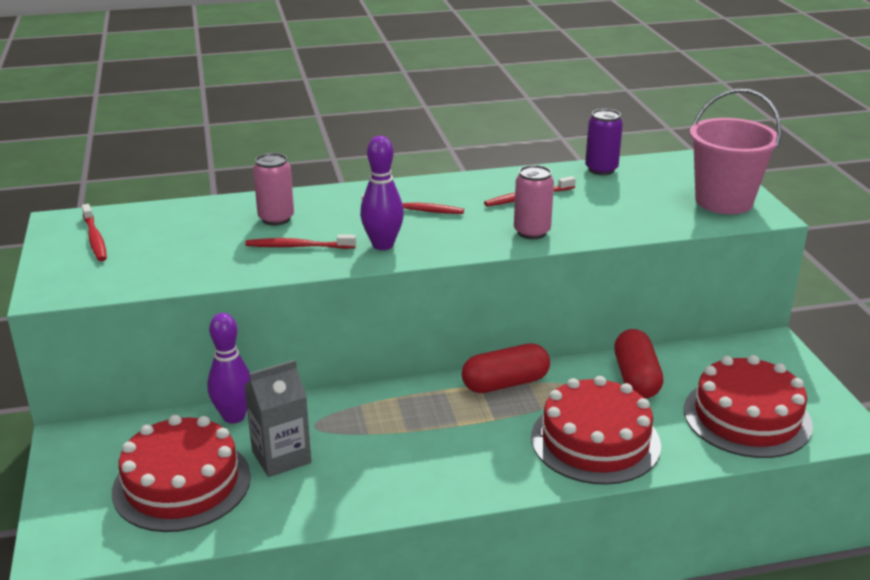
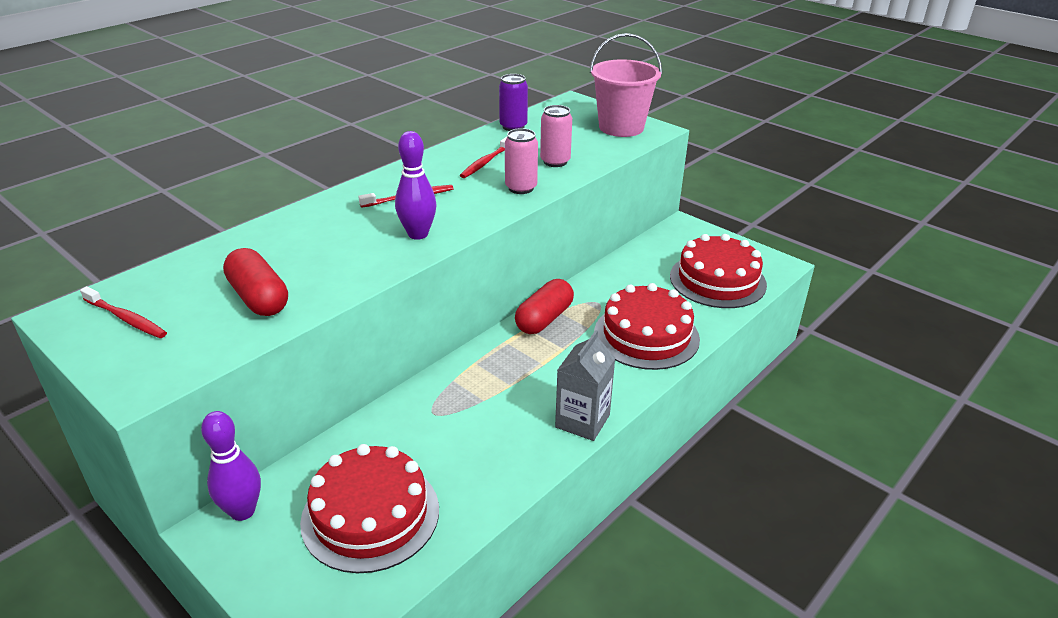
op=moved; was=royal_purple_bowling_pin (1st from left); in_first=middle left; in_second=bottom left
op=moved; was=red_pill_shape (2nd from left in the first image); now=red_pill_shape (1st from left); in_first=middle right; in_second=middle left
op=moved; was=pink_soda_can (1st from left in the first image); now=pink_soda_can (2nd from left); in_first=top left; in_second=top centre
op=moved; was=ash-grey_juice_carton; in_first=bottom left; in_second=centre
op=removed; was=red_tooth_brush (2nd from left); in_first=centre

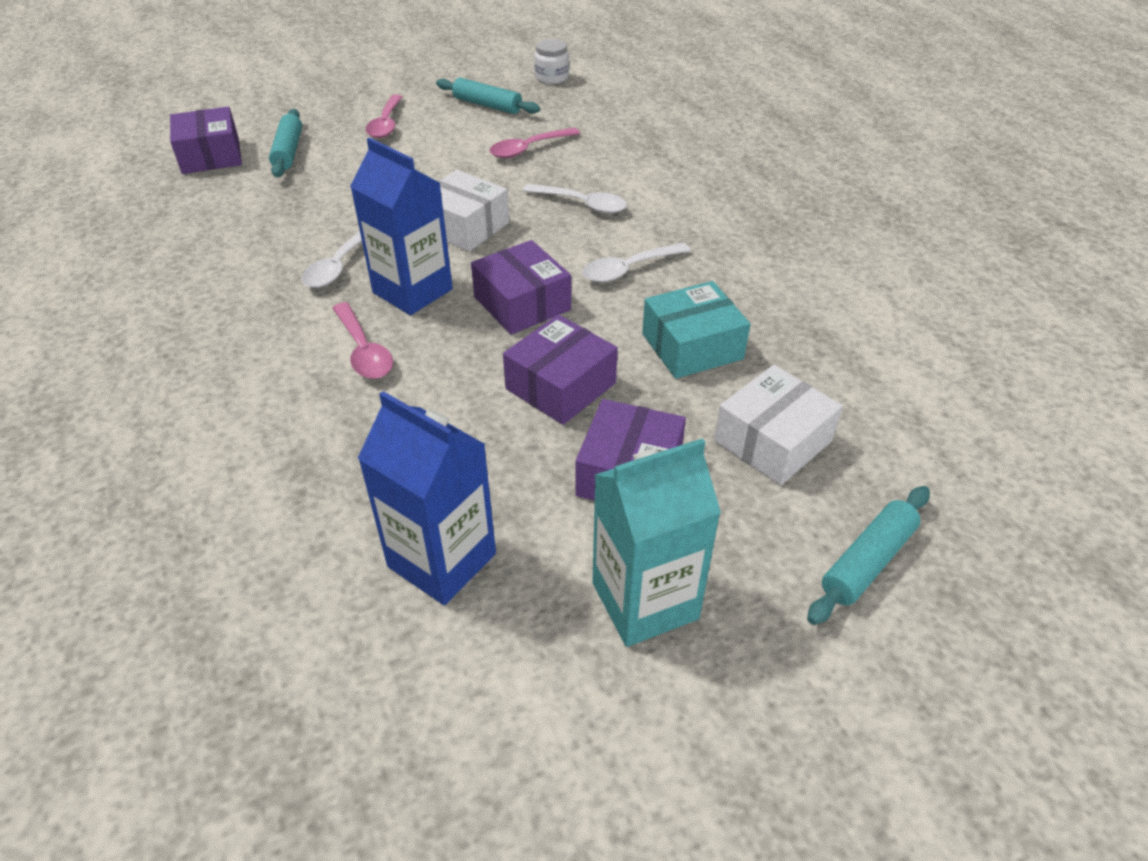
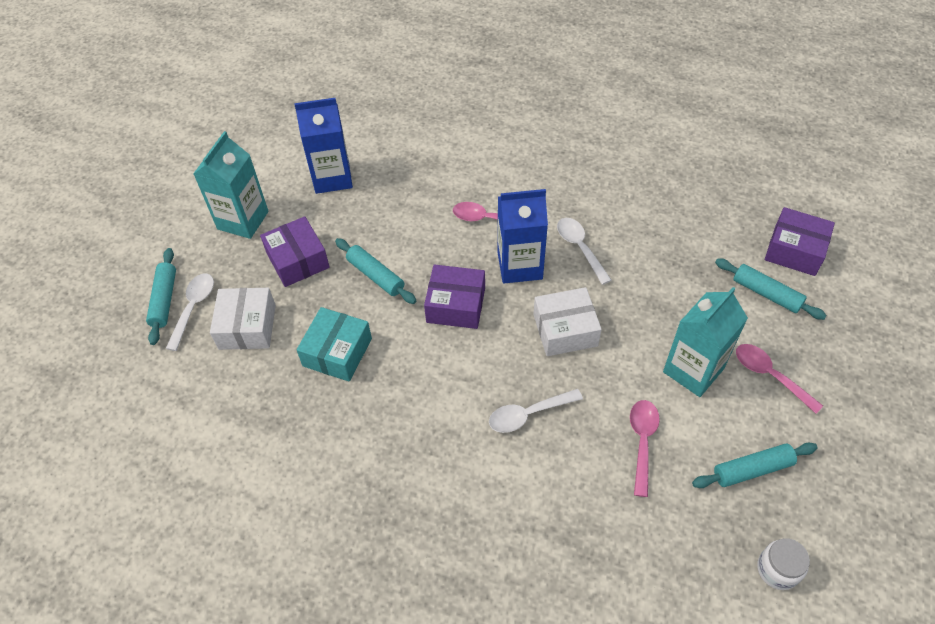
op=moved; was=pure_white_spoon (3rd from left in the first image); now=pure_white_spoon (1st from left); in_first=top centre; in_second=middle left
op=replaced; was=royal_purple_package (3rd from left); now=turquoise_pastry_roller (2nd from left); in_first=centre; in_second=centre
op=added; now=turquoise_juice_carton (2nd from left); in_second=middle right

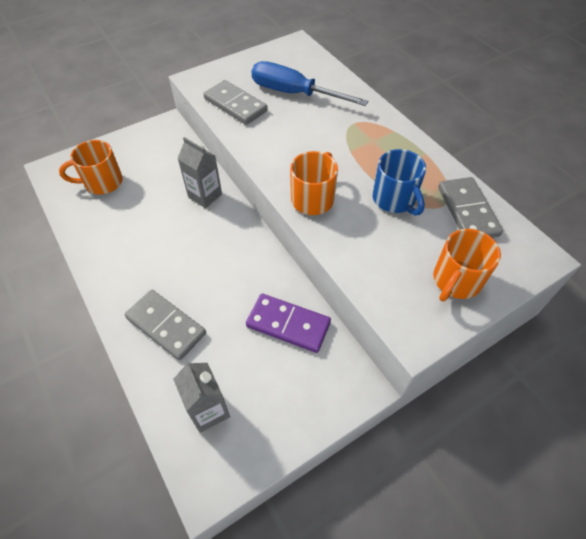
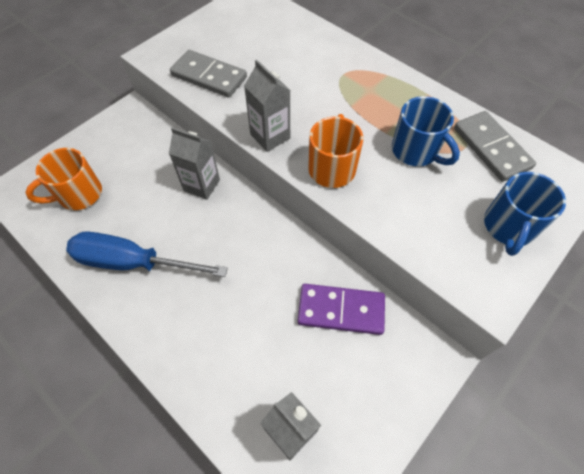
op=moved; was=cobalt_screwdriver; in_first=top centre; in_second=middle left
op=added; now=ash-grey_juice_carton (2nd from left); in_second=top centre
op=recoloured; was=bright_orange_tea_mug (3rd from left); now=cobalt_tea_mug (2nd from left); in_first=middle right; in_second=middle right
op=removed; was=ash-grey_domino_tile (1st from left); in_first=middle left

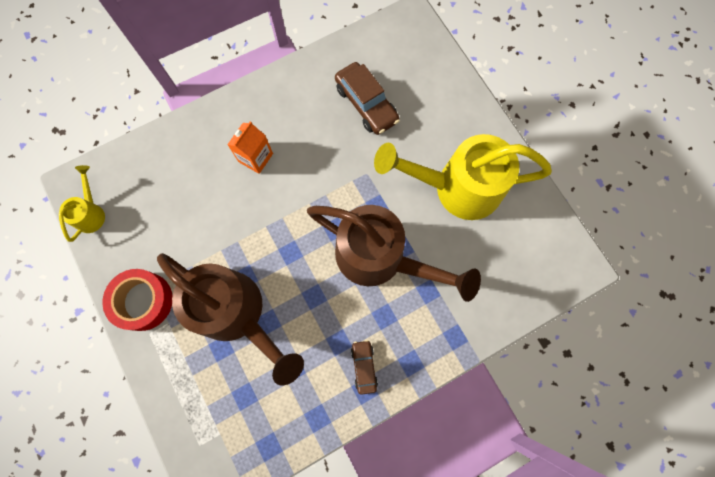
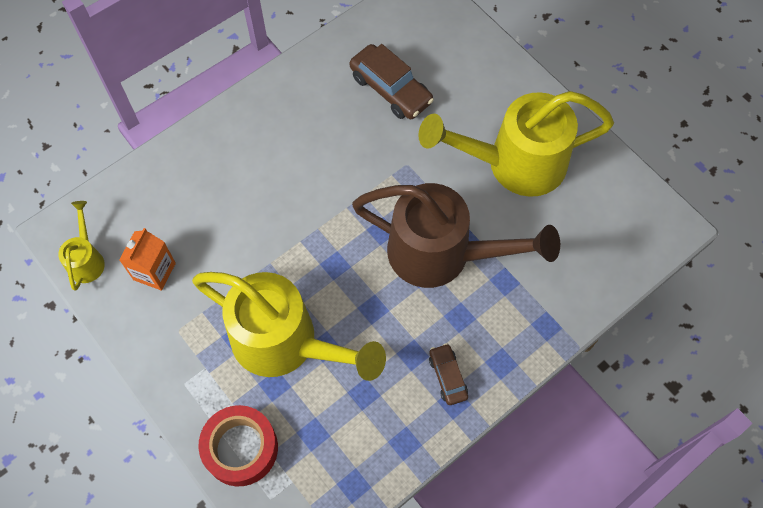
op=moved; was=bright_orange_juice_carton; in_first=top centre; in_second=middle left
op=recoloured; was=brown_watering_pot (1st from left); now=yellow_watering_pot (2nd from left); in_first=bottom left; in_second=centre
op=moved; was=red_tape; in_first=middle left; in_second=bottom left

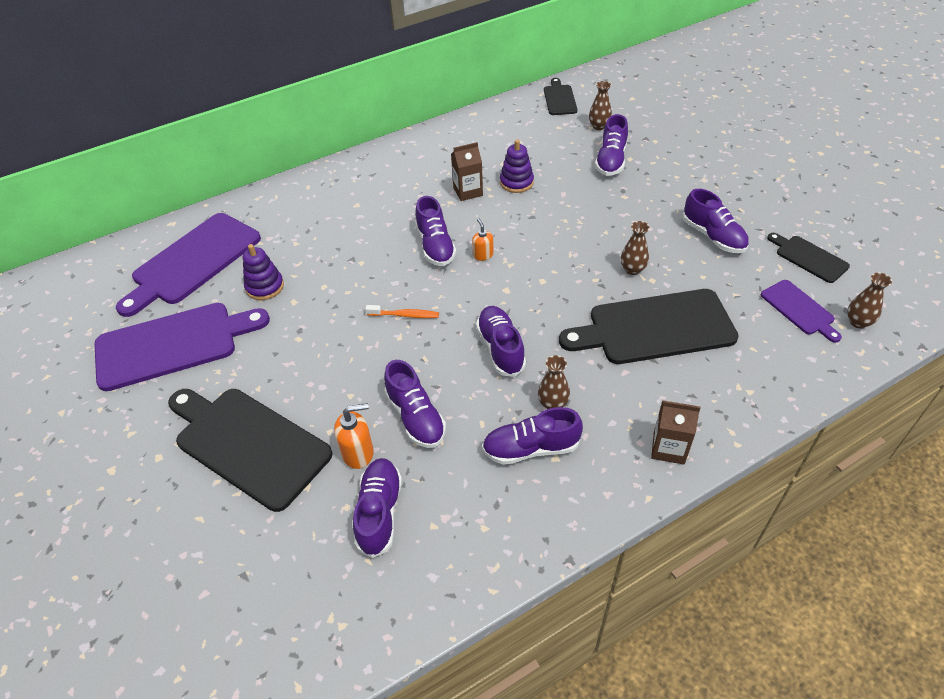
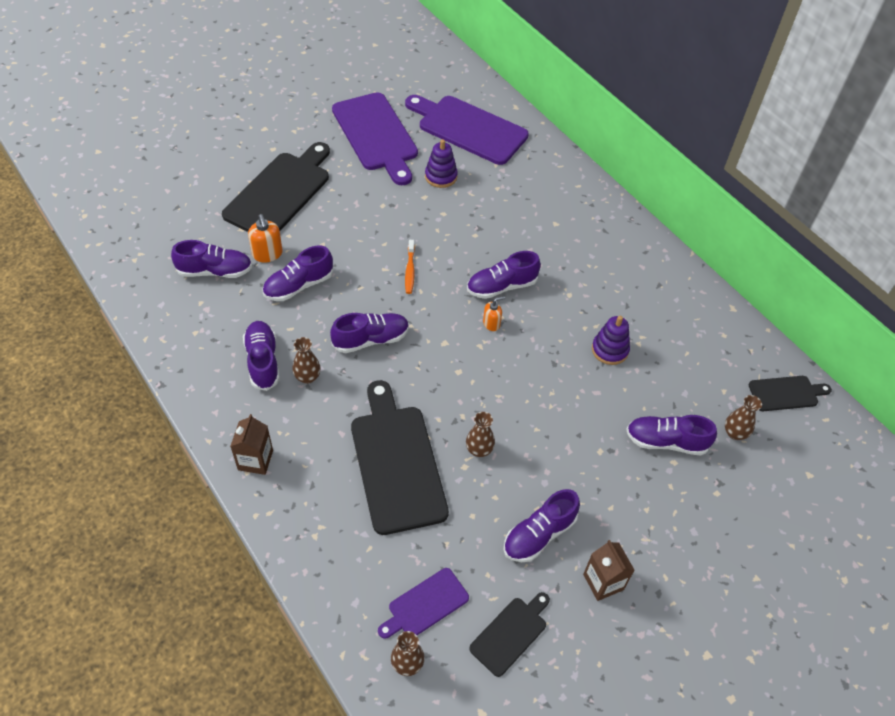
op=moved; was=brown_juice_carton (1st from left in the first image); now=brown_juice_carton (2nd from left); in_first=top centre; in_second=bottom right

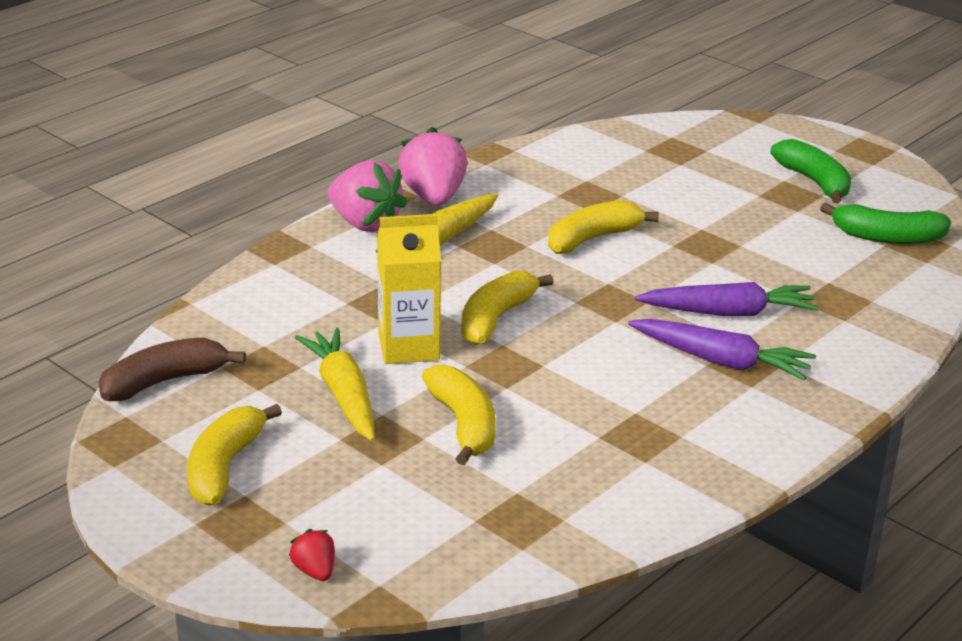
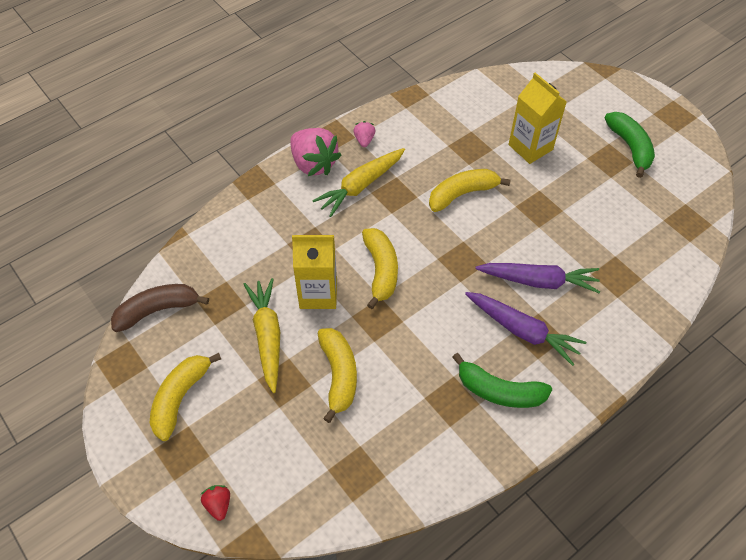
op=resized; was=pink_berry (2nd from left); in_first=top centre; in_second=top centre; ratio=0.47
op=turned; was=yellow_banana (3rd from left); in_first=centre; in_second=centre; clockwise=135
op=moved; was=leaf-green_banana (2nd from left in the first image); now=leaf-green_banana (1st from left); in_first=middle right; in_second=bottom right
op=added; now=yellow_juice_carton (2nd from left); in_second=top right

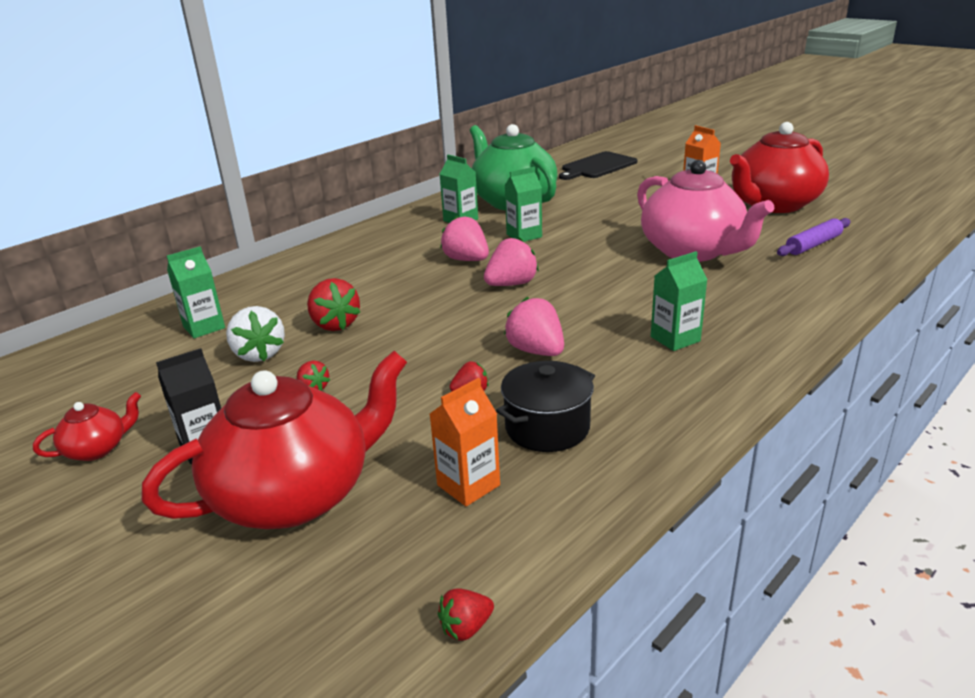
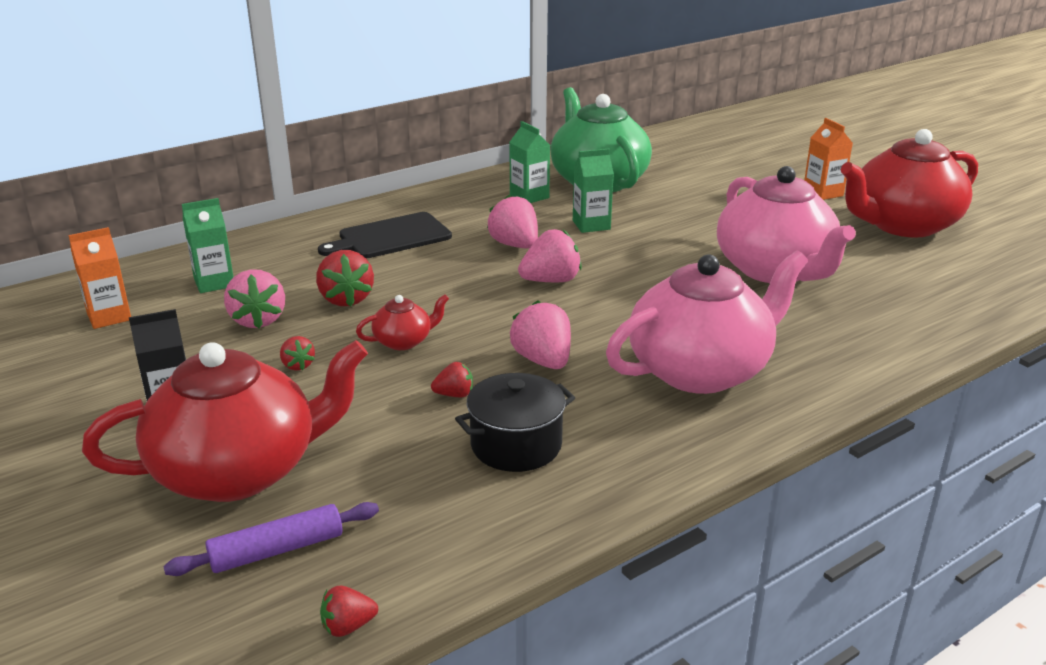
op=moved; was=bright_orange_juice_carton (1st from left); in_first=centre; in_second=middle left
op=moved; was=royal_purple_pastry_roller; in_first=middle right; in_second=bottom left
op=recoloured; was=pure_white_berry; now=pink_berry (1st from left); in_first=middle left; in_second=middle left
op=moved; was=ebony_bread_board; in_first=top centre; in_second=centre
op=moved; was=red_teapot (1st from left in the first image); now=red_teapot (2nd from left); in_first=middle left; in_second=centre
op=replaced; was=leaf-green_juice_carton (4th from left); now=pink_teapot (1st from left); in_first=middle right; in_second=middle right

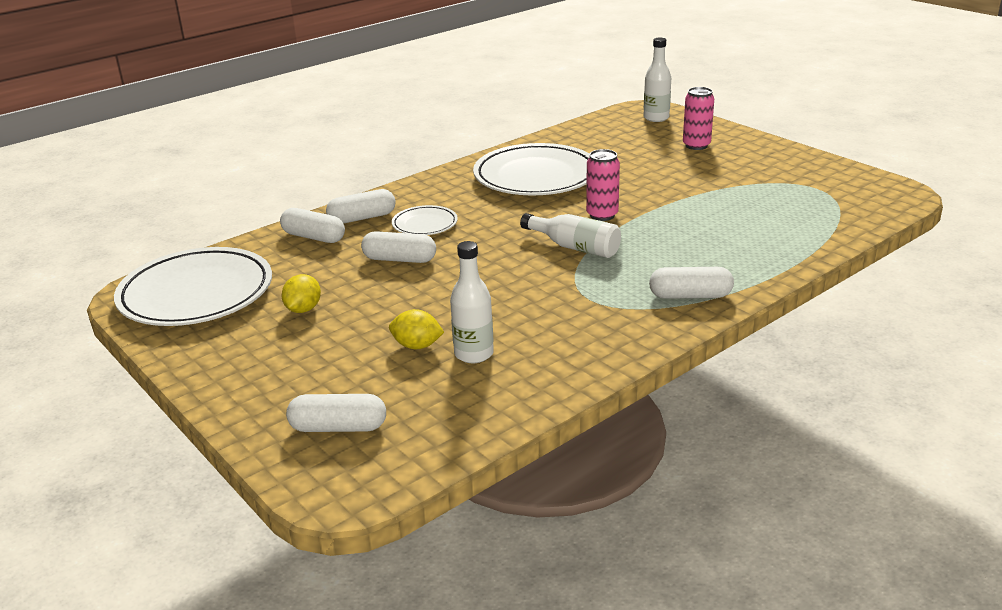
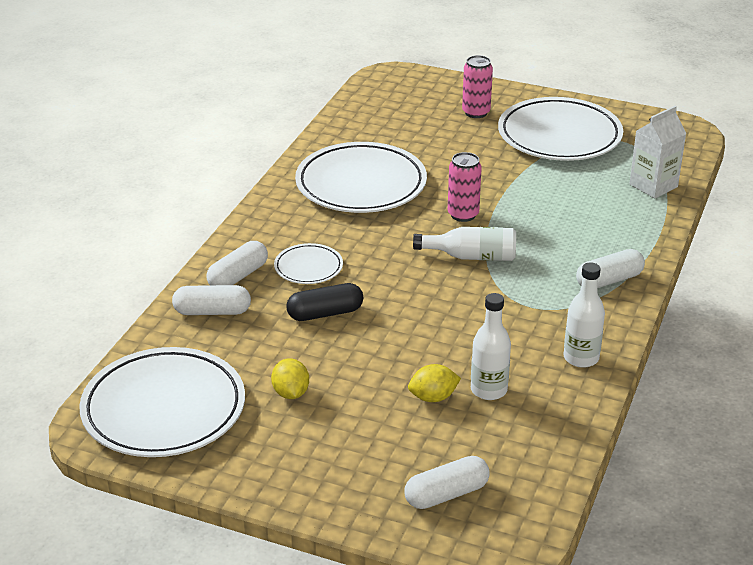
op=recoloured; was=pure_white_pill_shape (4th from left); now=ebony_pill_shape; in_first=centre; in_second=centre
op=added; now=pure_white_dinner_plate (4th from left); in_second=top right
op=moved; was=pure_white_bottle (3rd from left); in_first=top centre; in_second=middle right
op=added; now=pure_white_juice_carton; in_second=top right

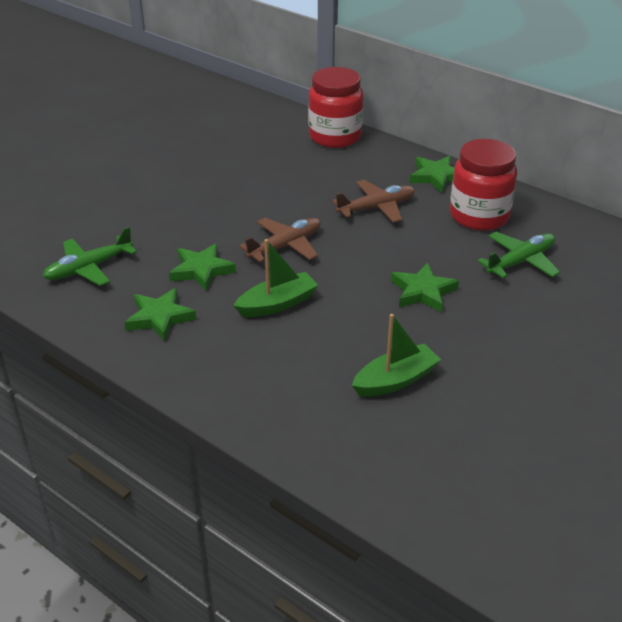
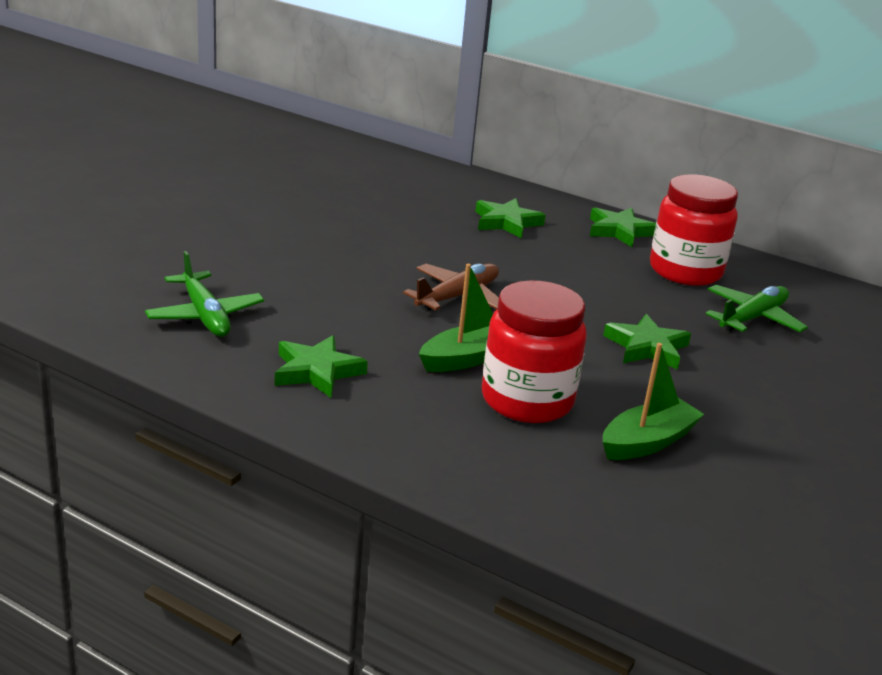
op=turned; was=leaf-green_toy_plane (1st from left); in_first=middle left; in_second=middle left; clockwise=-75
op=moved; was=leaf-green_five-pointed_star (2nd from left); in_first=middle left; in_second=top centre
op=moved; was=red_jam_jar (1st from left); in_first=top centre; in_second=centre
op=removed; was=brown_toy_plane (2nd from left); in_first=top centre

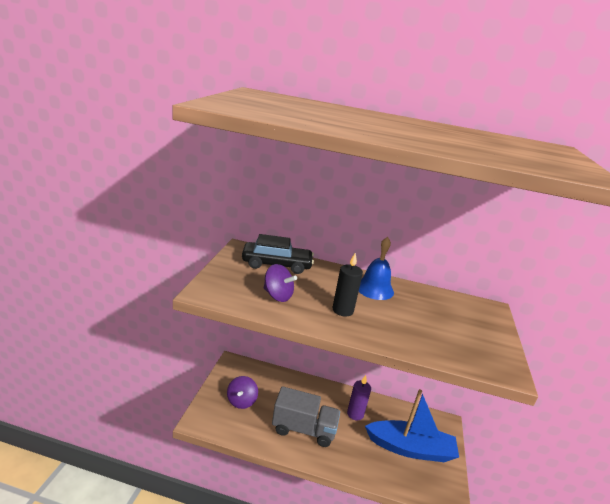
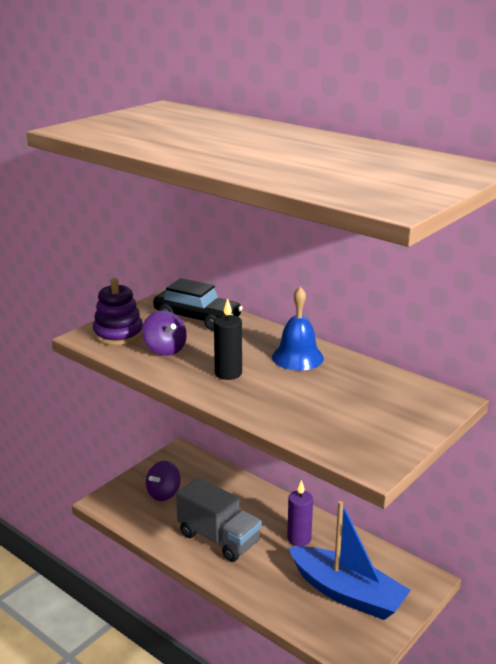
op=added; now=royal_purple_ring_stacker; in_second=middle left

